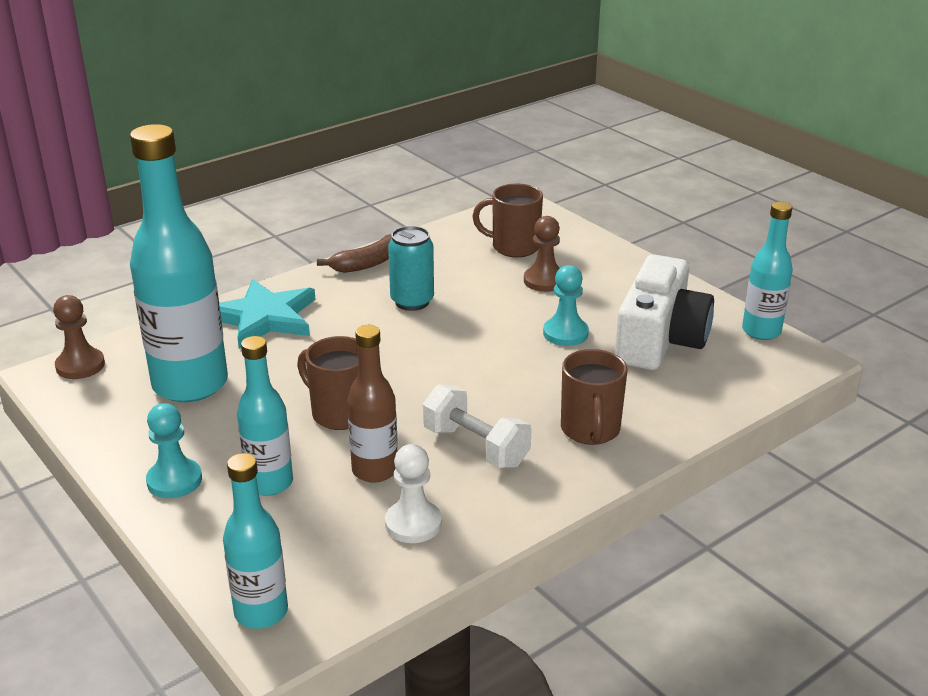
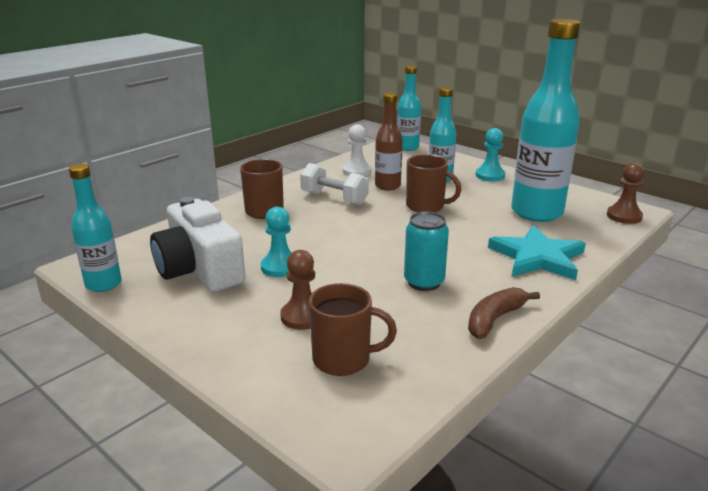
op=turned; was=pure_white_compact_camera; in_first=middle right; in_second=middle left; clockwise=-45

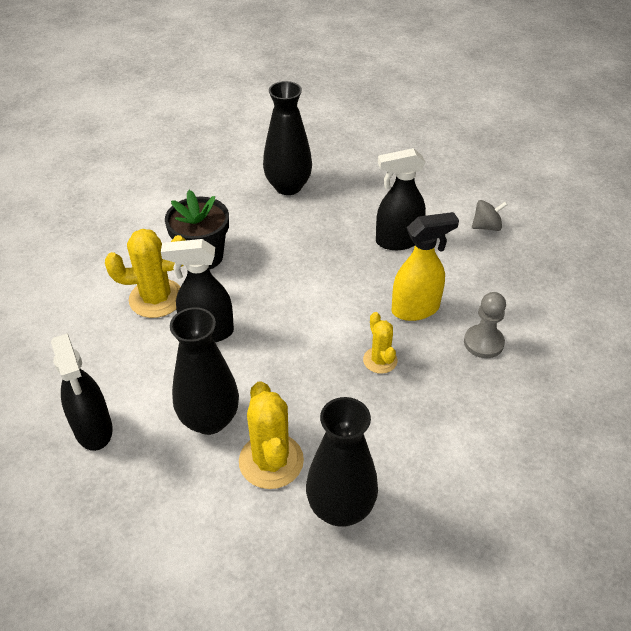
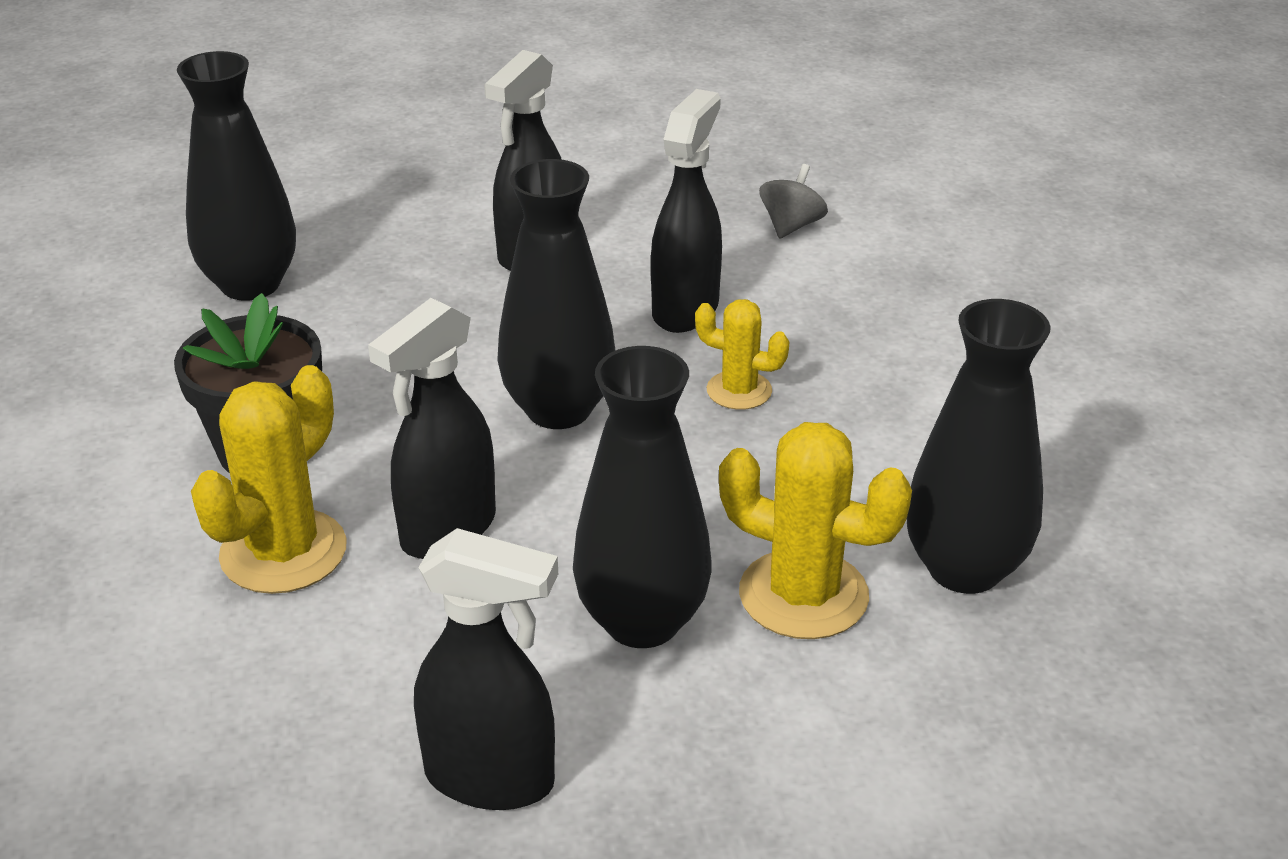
op=added; now=ebony_flower_vase (2nd from left); in_second=centre
op=recoloured; was=yellow_spray_cleaner; now=ebony_spray_cleaner (4th from left); in_first=middle right; in_second=top centre
op=moved; was=ash-grey_toy_top; in_first=middle right; in_second=top centre
op=removed; was=ash-grey_chess_pawn; in_first=middle right

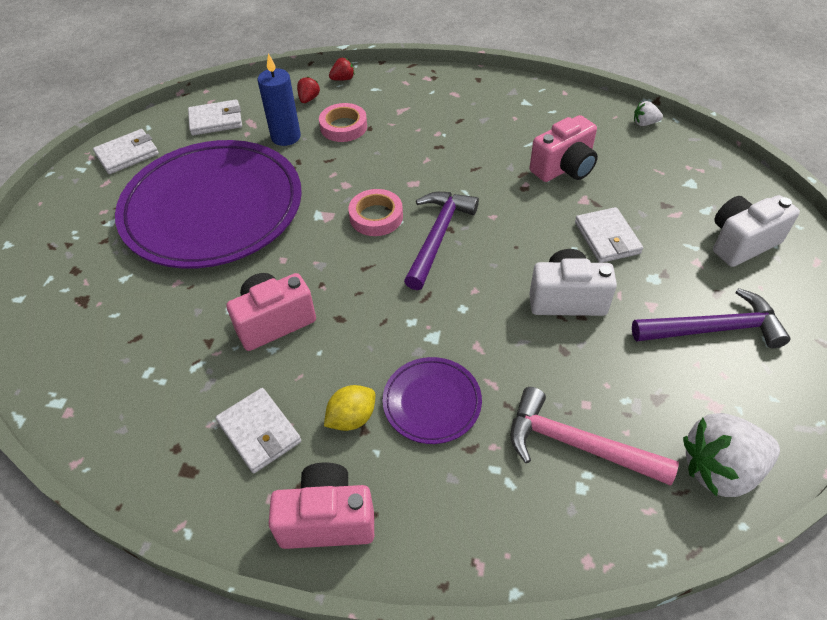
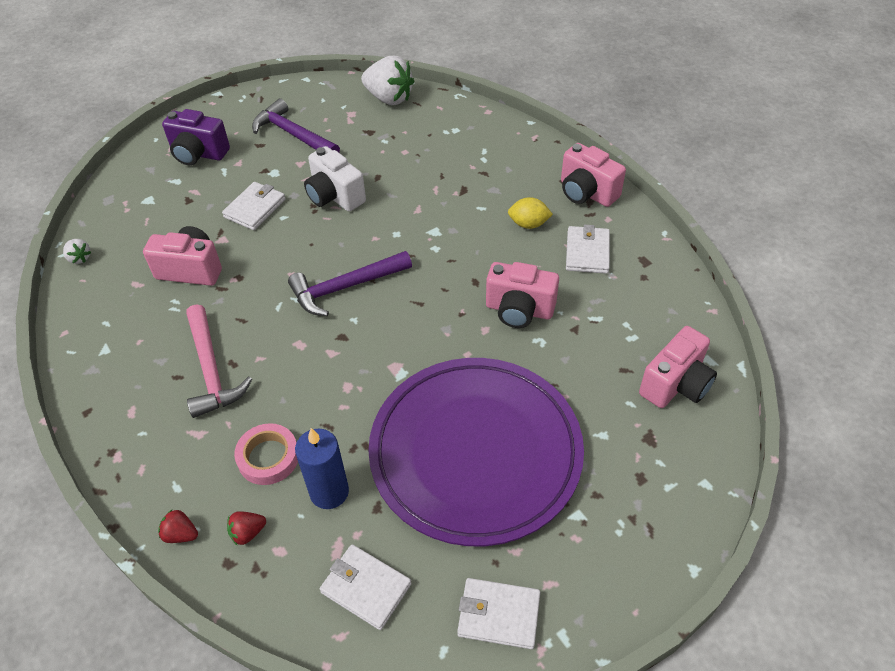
op=recoloured; was=pure_white_compact_camera (2nd from left); now=royal_purple_compact_camera; in_first=middle right; in_second=top left
op=moved; was=pink_hammer; in_first=bottom right; in_second=middle left
op=added; now=pink_compact_camera (4th from left); in_second=middle right
op=removed; was=pink_tape (2nd from left); in_first=centre
op=removed; was=royal_purple_dinner_plate (2nd from left); in_first=centre

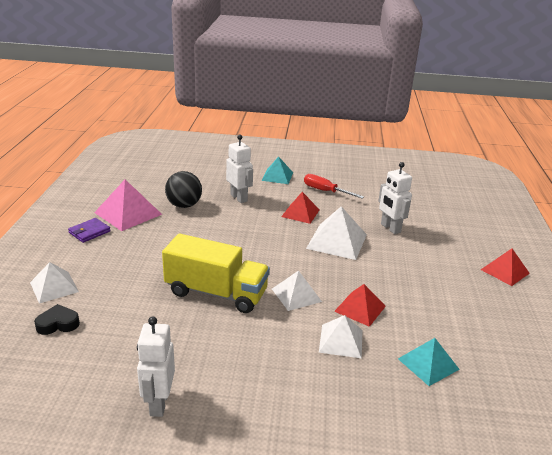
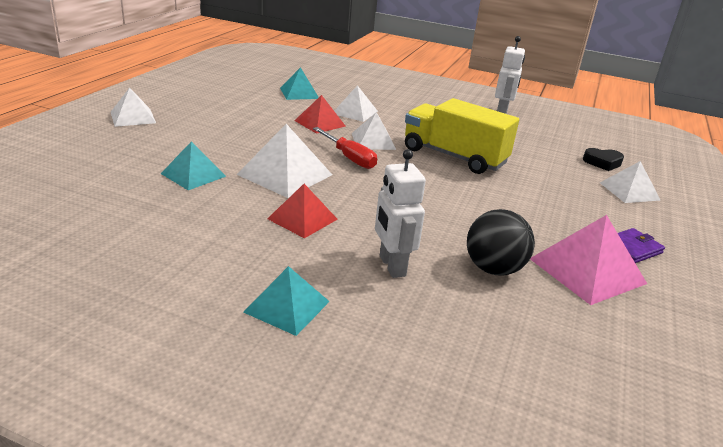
op=recoloured; was=red_pyramid_shape (3rd from left); now=pure_white_pyramid_shape (1st from left); in_first=middle right; in_second=top left
op=replaced; was=pure_white_robot_figure (3rd from left); now=turquoise_pyramid_shape (1st from left); in_first=middle right; in_second=middle left
op=moved; was=red_screwdriver; in_first=centre; in_second=top centre

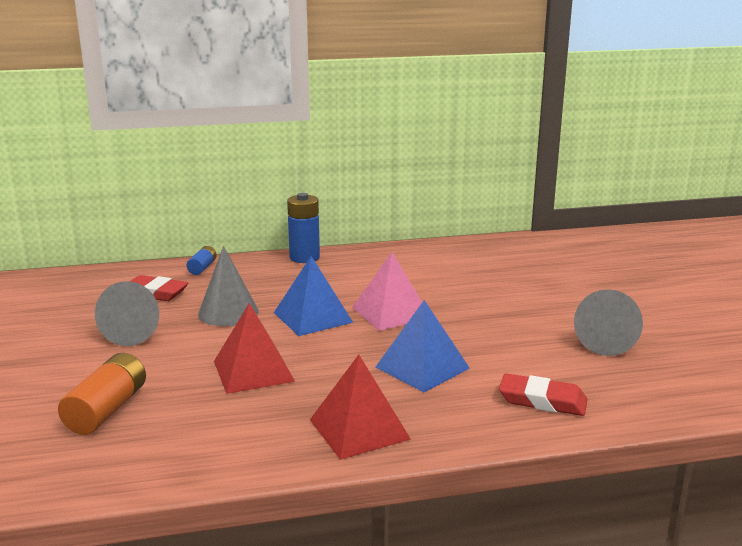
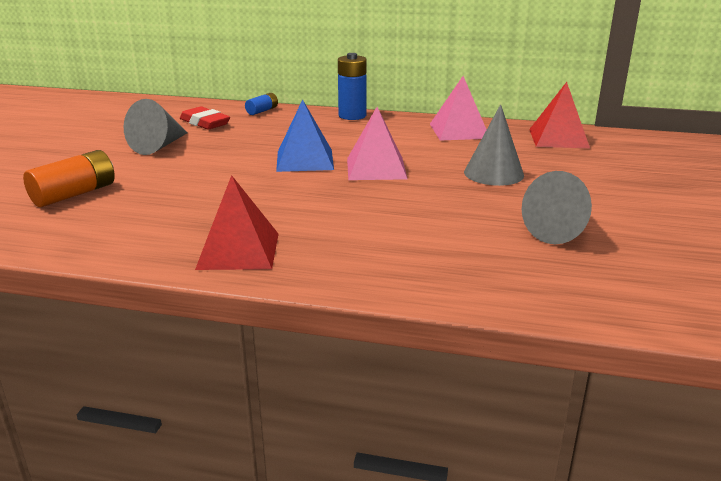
op=added; now=pink_pyramid_shape (2nd from left); in_second=top centre
op=moved; was=ash-grey_solid_cone (2nd from left); in_first=middle left; in_second=top right
op=moved; was=red_pyramid_shape (1st from left in the first image); now=red_pyramid_shape (2nd from left); in_first=centre; in_second=top right
op=removed; was=cobalt_pyramid_shape (2nd from left); in_first=centre
op=removed; was=red_pencil_eraser (2nd from left); in_first=bottom right

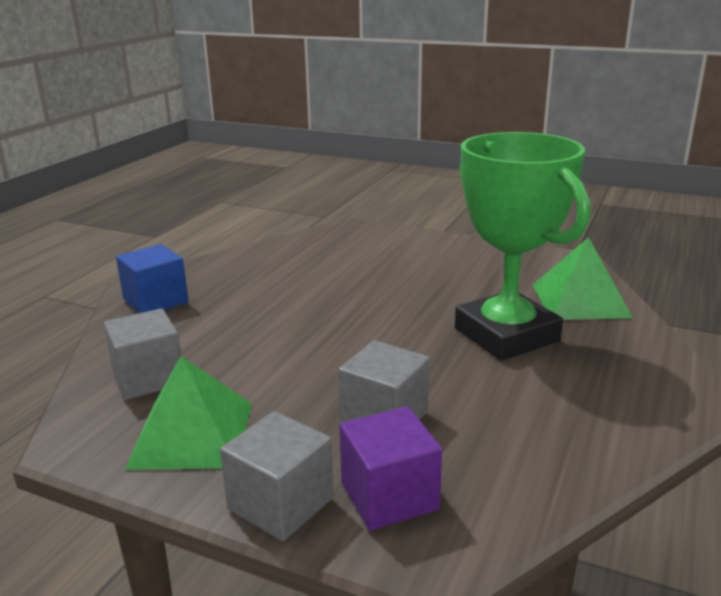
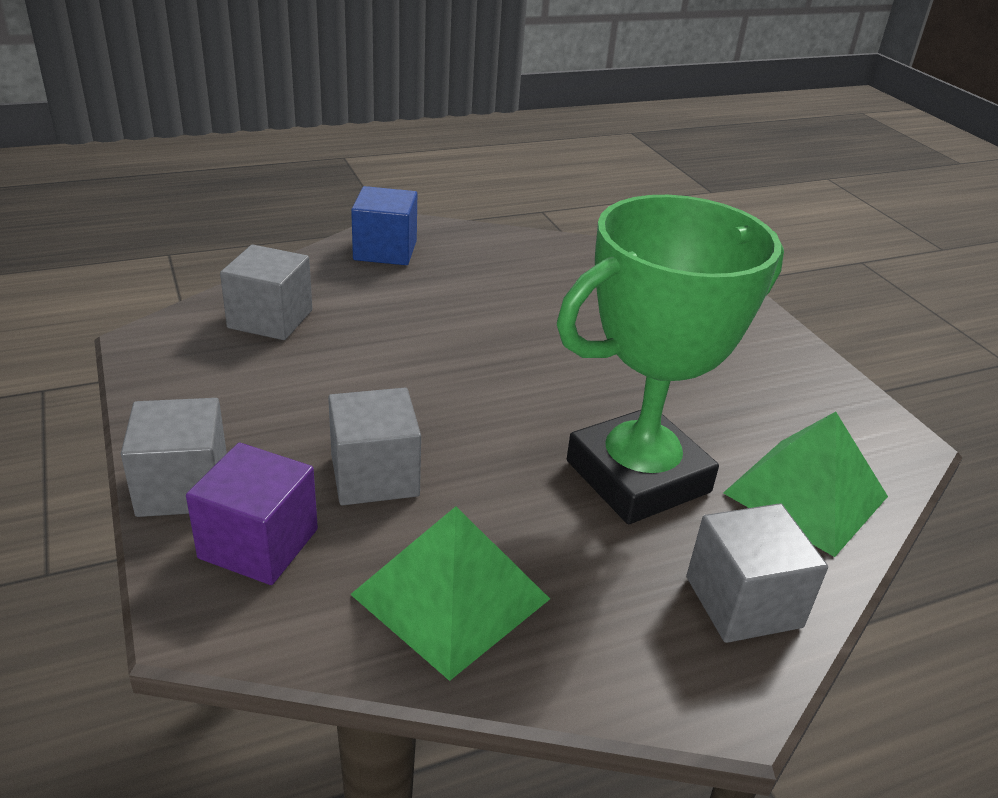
op=moved; was=leaf-green_pyramid_shape (1st from left); in_first=bottom left; in_second=bottom centre
op=turned; was=leaf-green_trophy; in_first=middle right; in_second=middle right; clockwise=45
op=added; now=ash-grey_solid_cube (4th from left); in_second=bottom right

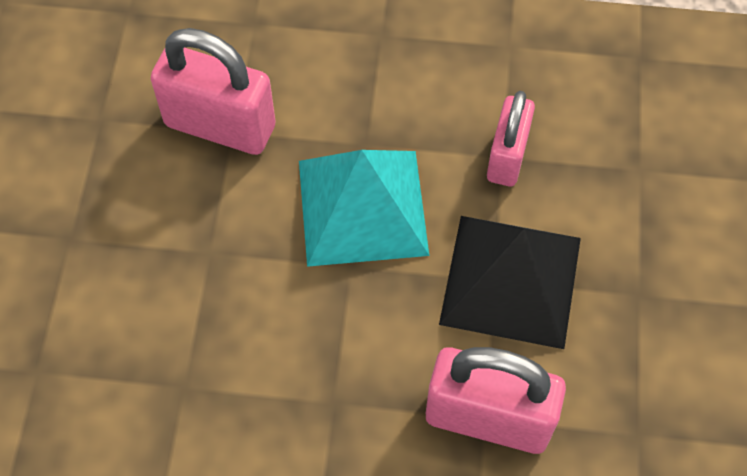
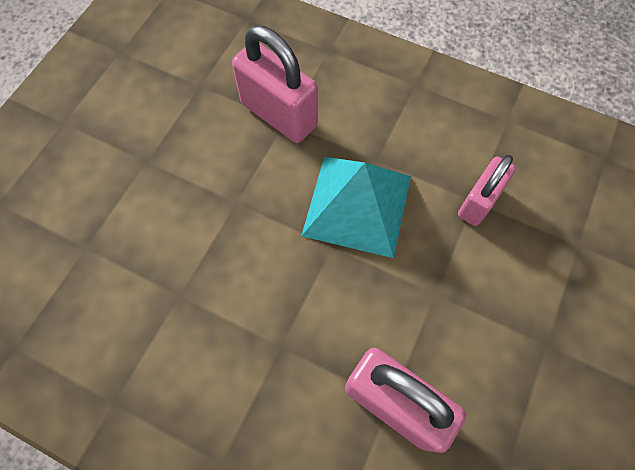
op=removed; was=ebony_pyramid_shape; in_first=middle right

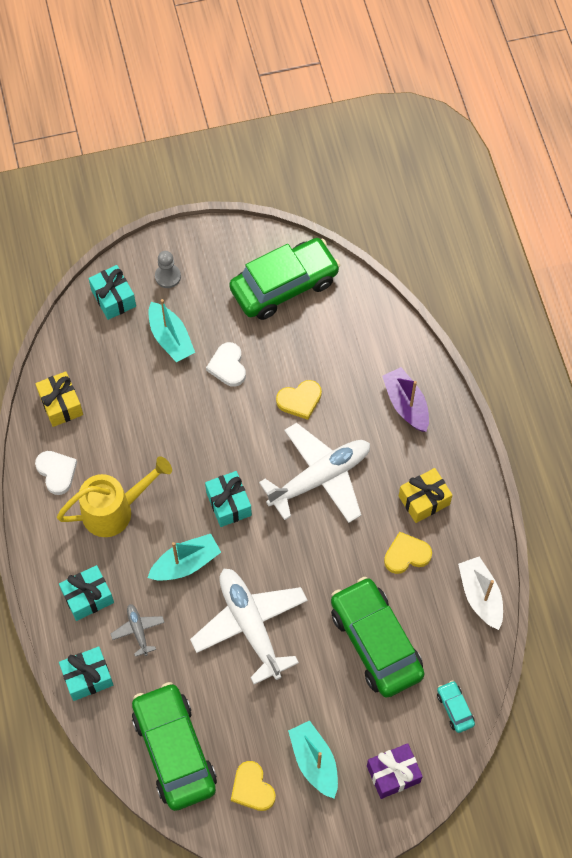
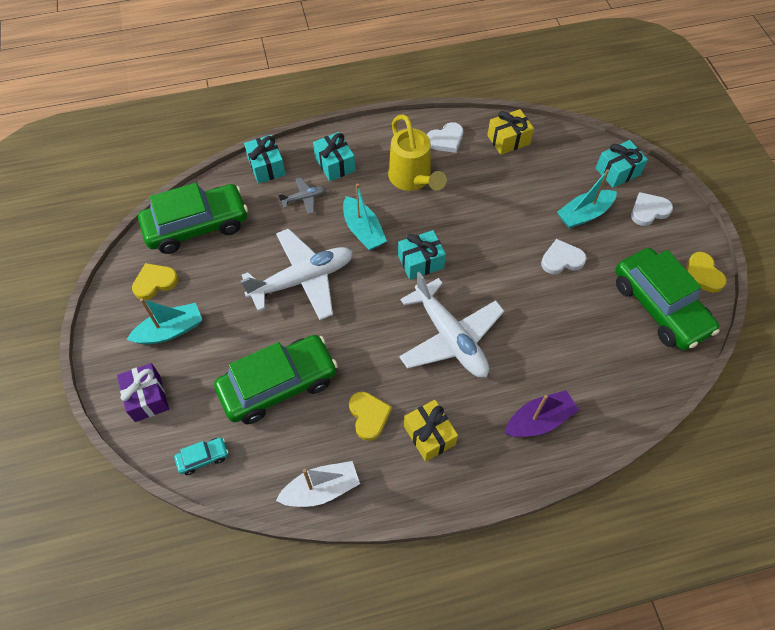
op=replaced; was=ash-grey_chess_pawn; now=pure_white_heart_shape (3rd from left); in_first=top left; in_second=top right
op=moved; was=yellow_heart_shape (2nd from left in the first image); now=yellow_heart_shape (3rd from left); in_first=centre; in_second=middle right

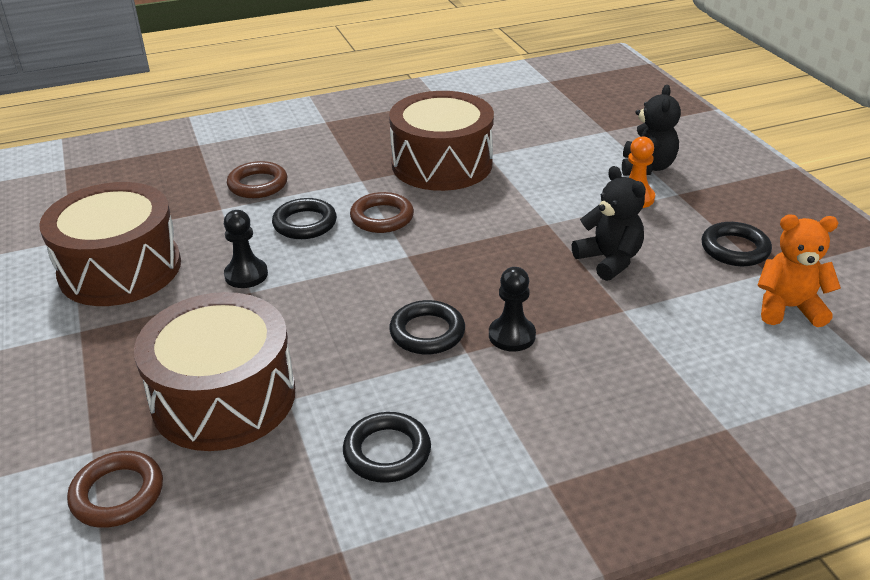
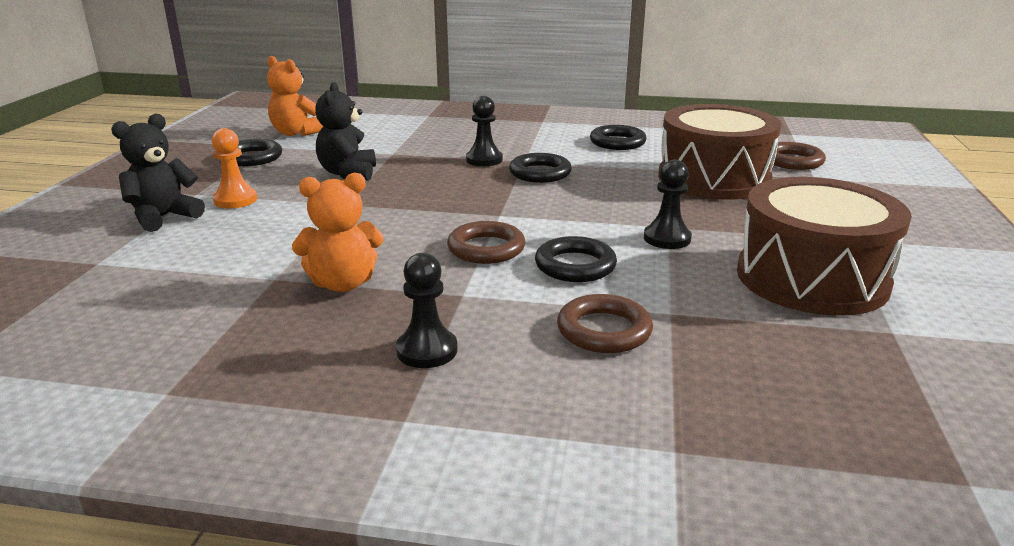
op=replaced; was=brown_toy_drum (3rd from left); now=bright_orange_teddy_bear (2nd from left); in_first=top centre; in_second=centre
op=added; now=ebony_chess_pawn (1st from left); in_second=centre

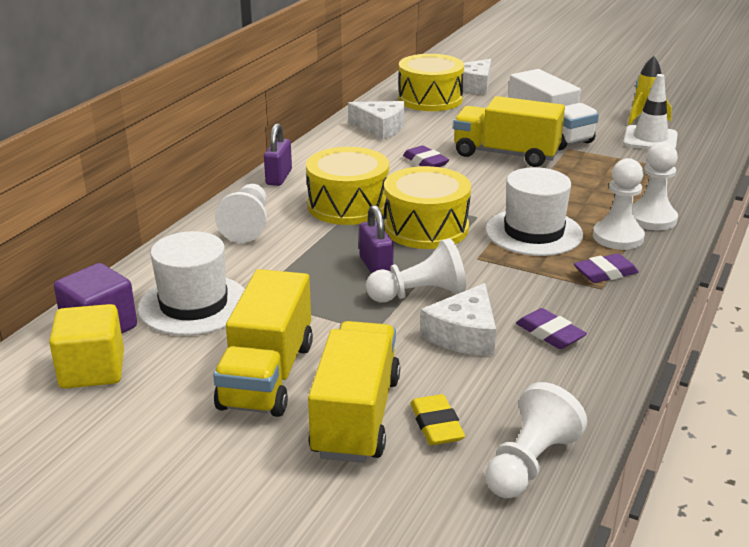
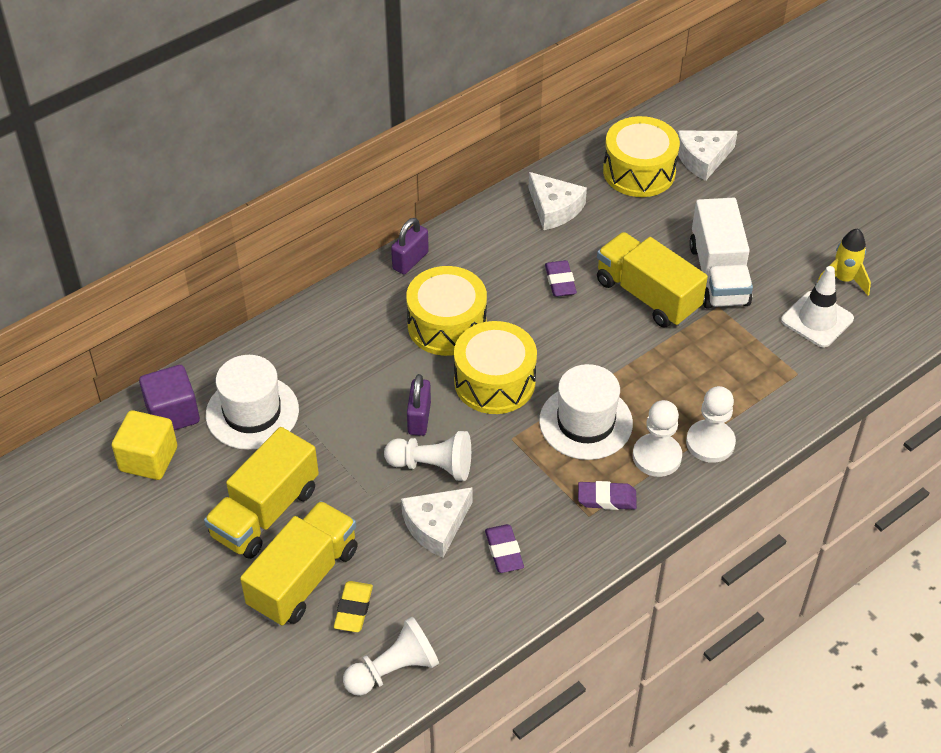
op=removed; was=pure_white_chess_pawn (1st from left); in_first=middle left

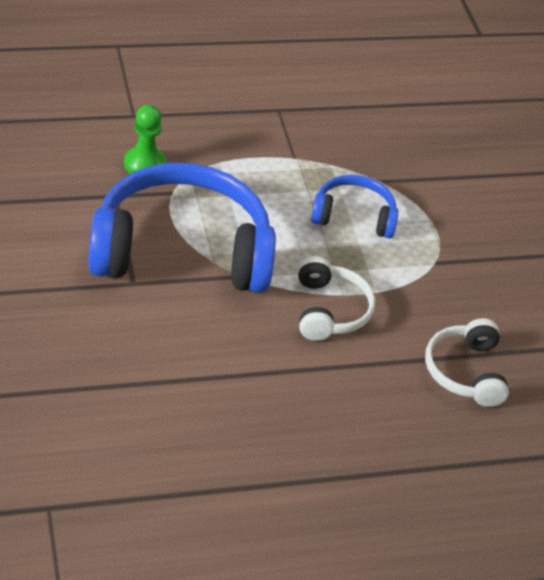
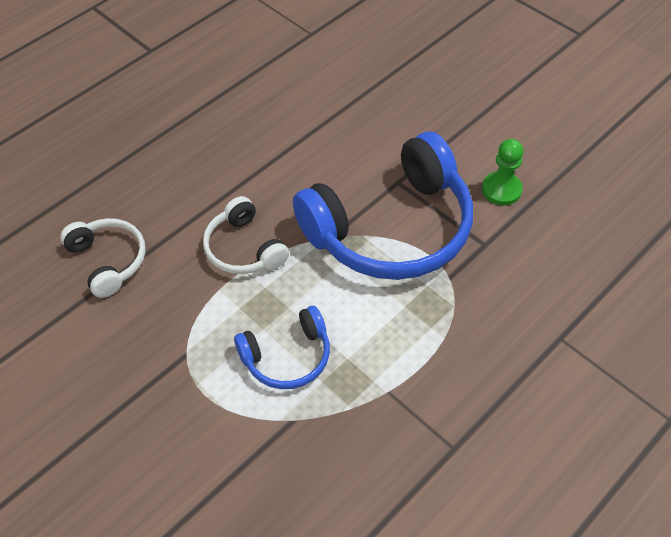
op=moved; was=leaf-green_chess_pawn; in_first=top left; in_second=top right

